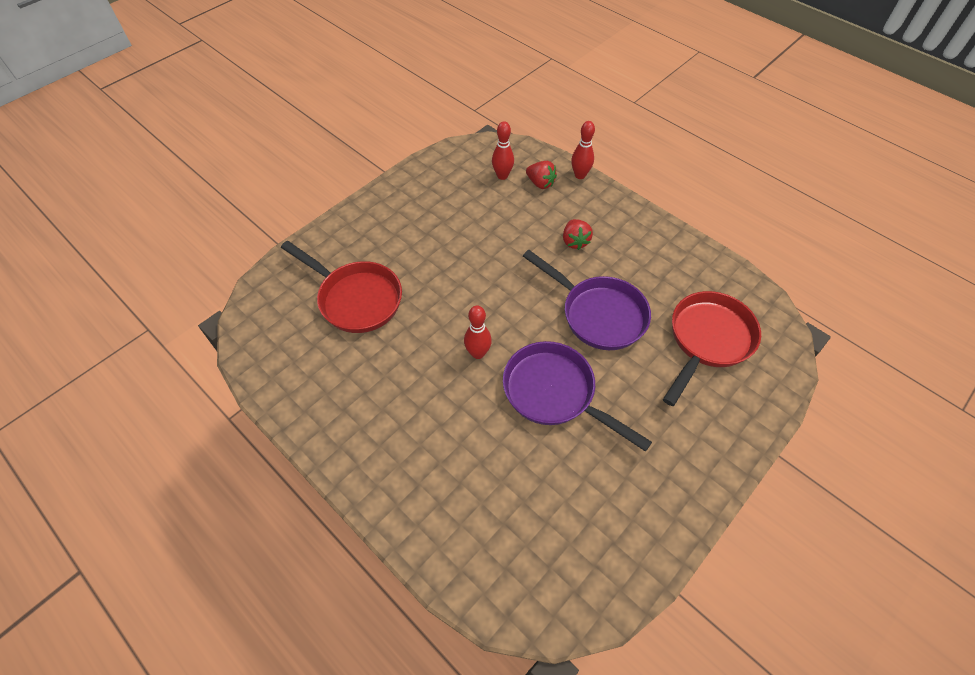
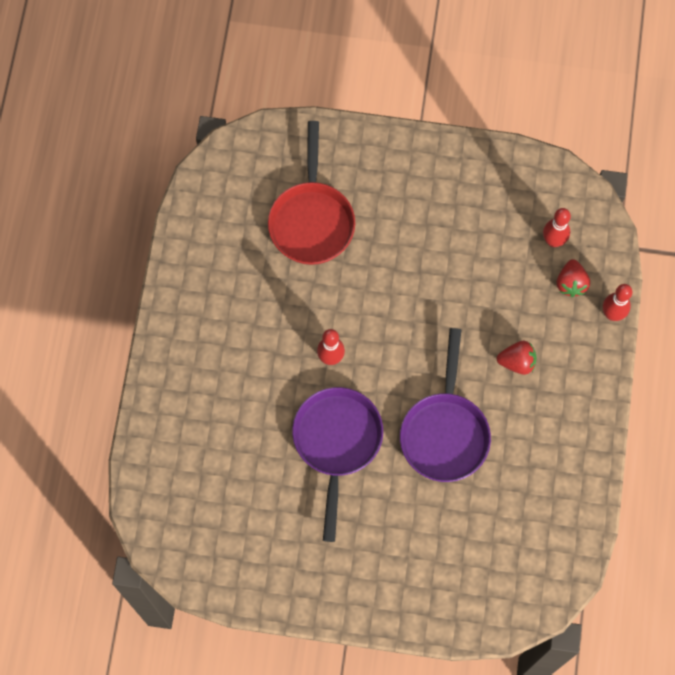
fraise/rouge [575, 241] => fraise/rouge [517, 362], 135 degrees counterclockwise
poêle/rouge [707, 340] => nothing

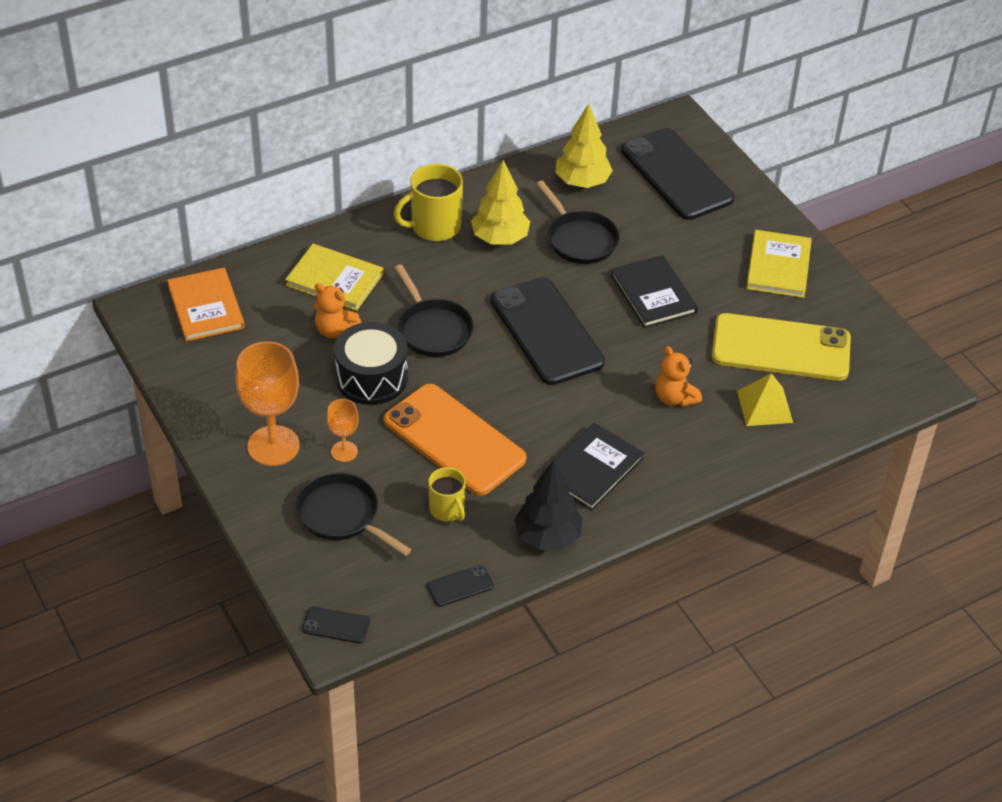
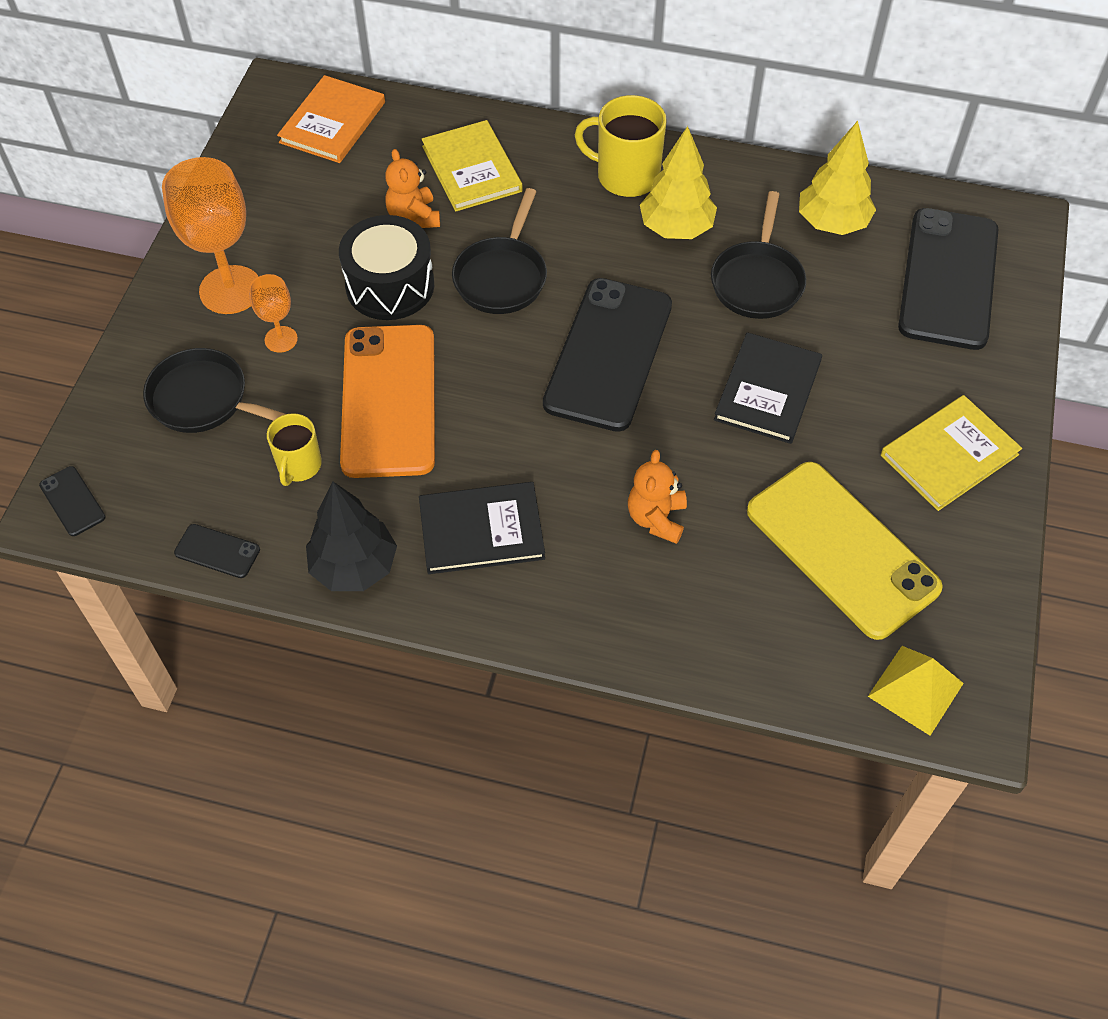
poêle/noir [342, 515] => poêle/noir [204, 400], 60 degrees counterclockwise
pyramide/jaune [764, 406] => pyramide/jaune [915, 689], moved

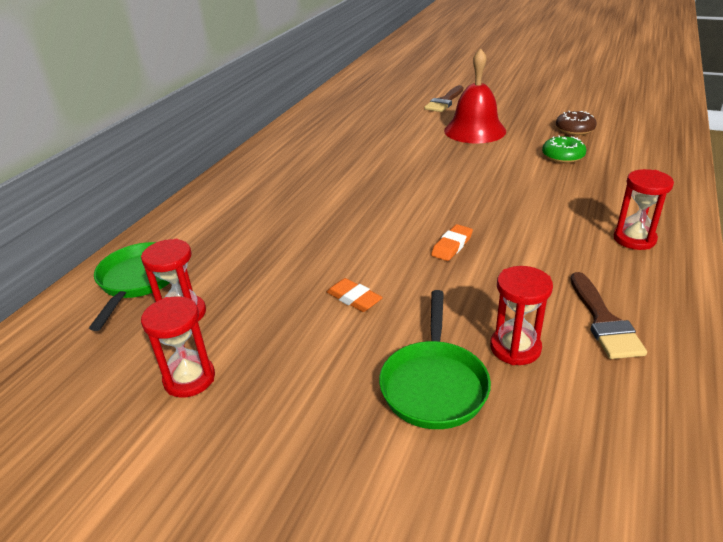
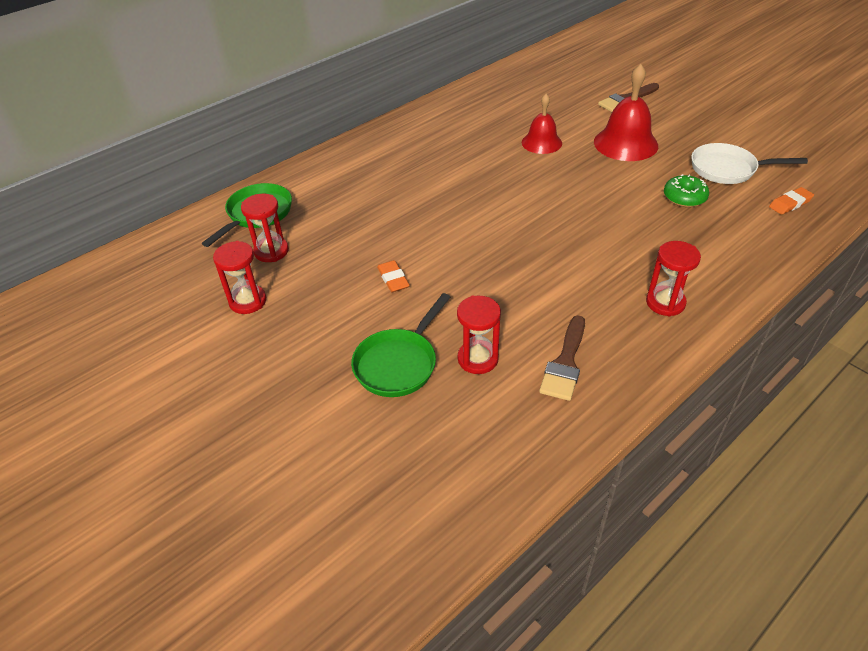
nothing => cloche/rouge [541, 142]
beignet/marron [574, 129] => poêle/blanc [727, 169]
gomme/orange [452, 246] => gomme/orange [790, 203], moved

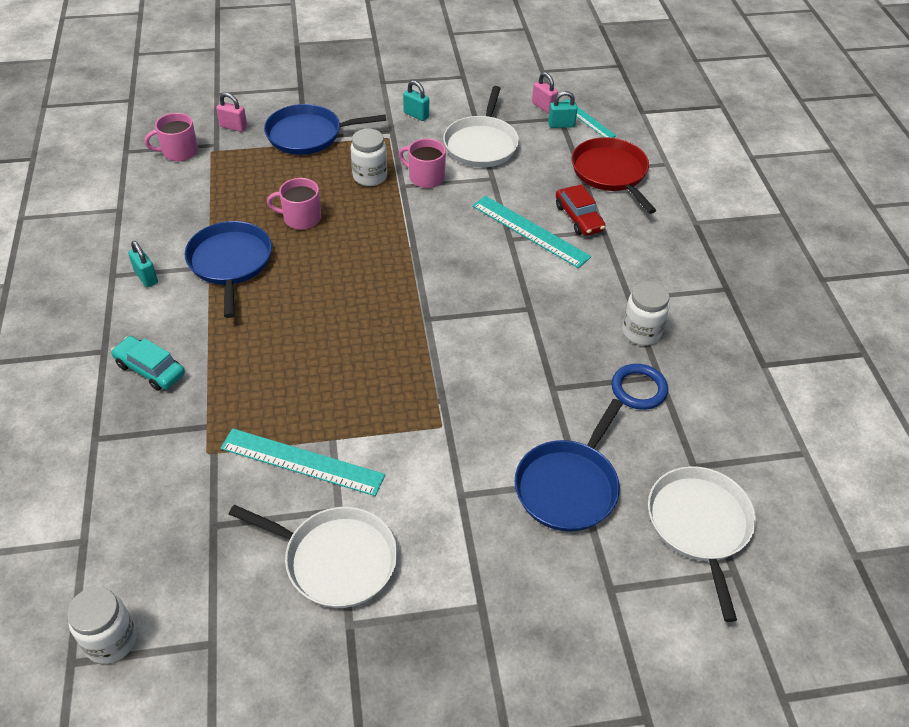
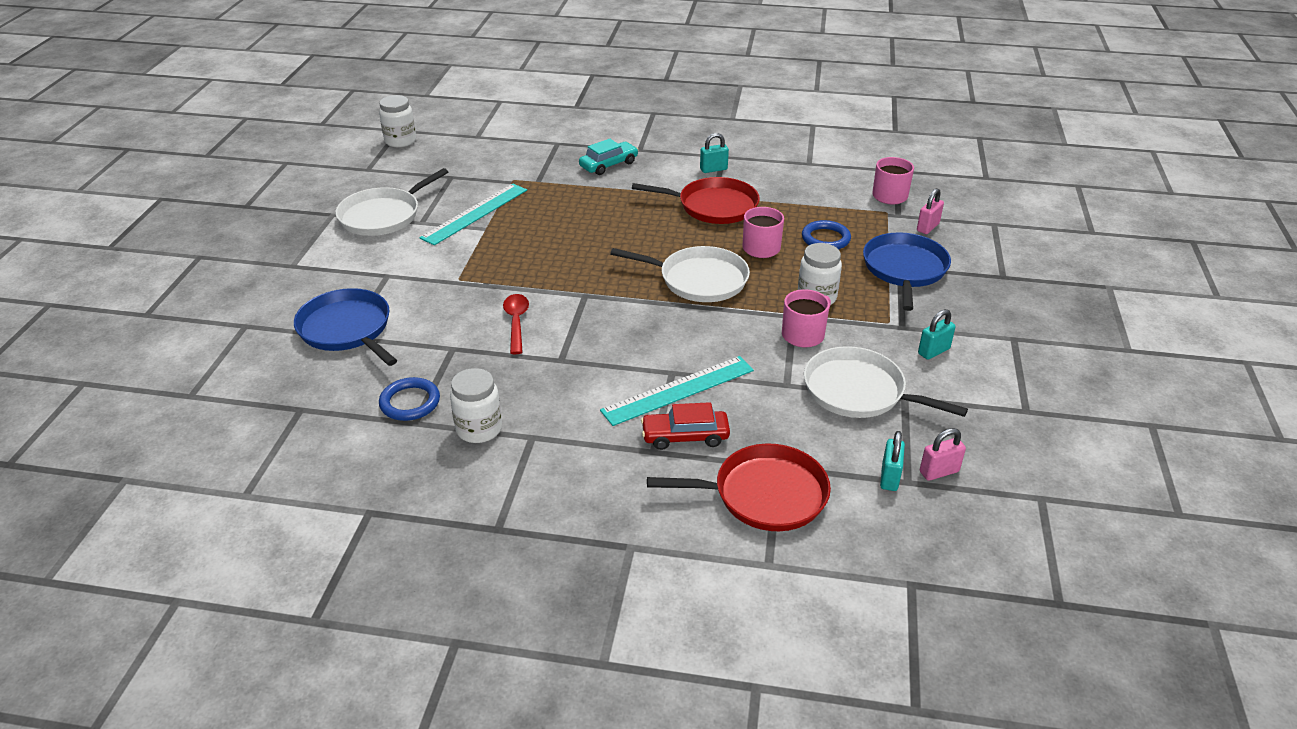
nothing => cuillère/rouge [516, 322]
poêle/blanc [699, 525] => poêle/blanc [699, 280], moved
poêle/bleu [230, 263] => poêle/rouge [713, 206]
nothing => anneau/bleu [825, 239]
règle/turquoise [586, 119] => nothing

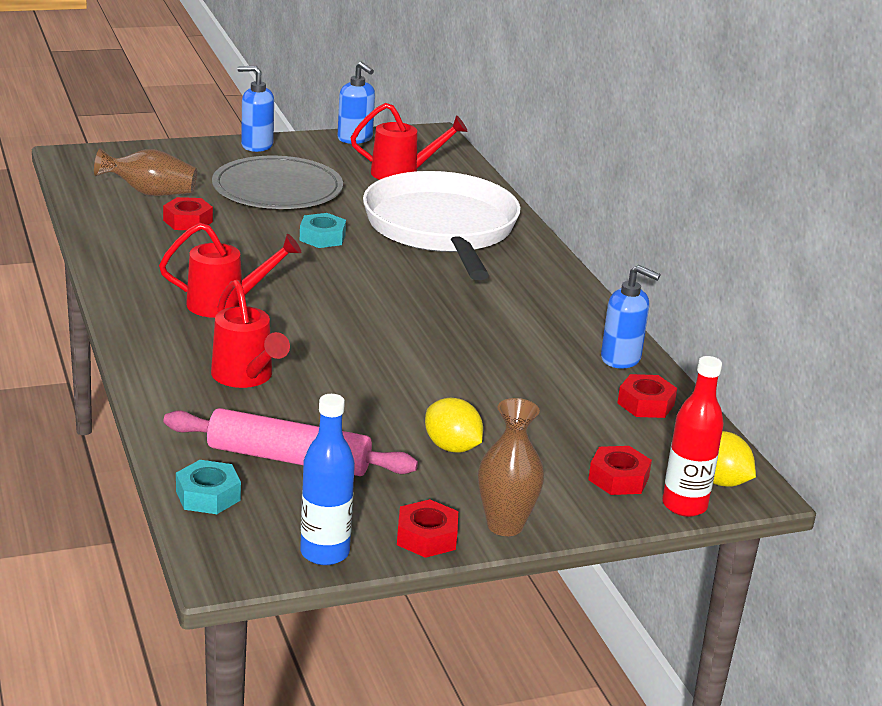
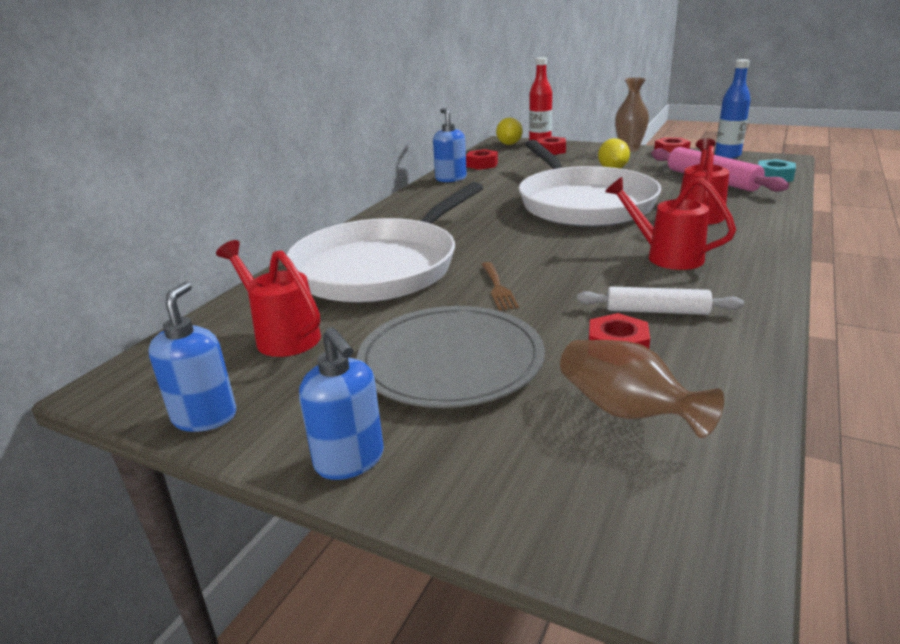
écrou/turquoise [322, 237] => fourchette/marron [498, 288]
nothing => poêle/blanc [583, 204]
nothing => rouleau à pâtisserie/blanc [656, 311]

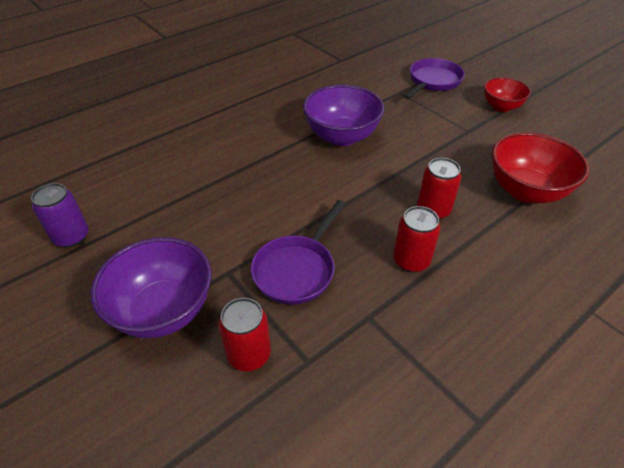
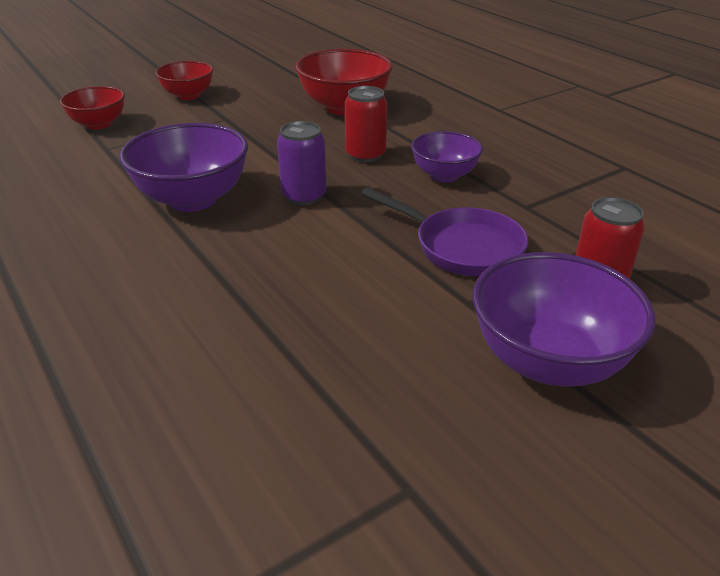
poêle/violet [433, 82] => bol/rouge [99, 124]
canette/violet [71, 236] => canette/violet [304, 196], moved
canette/rouge [411, 260] => bol/violet [444, 175]

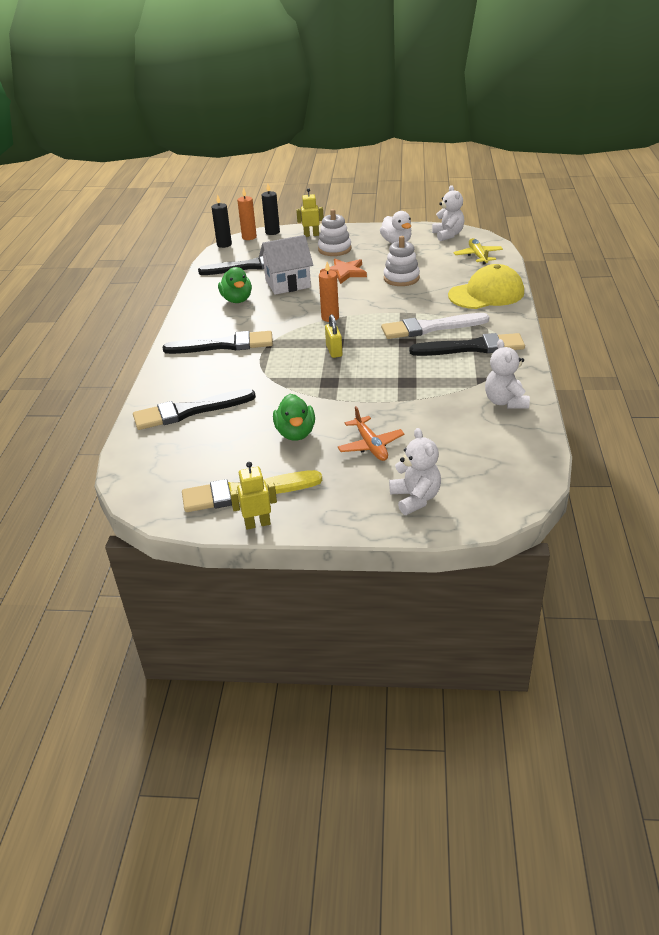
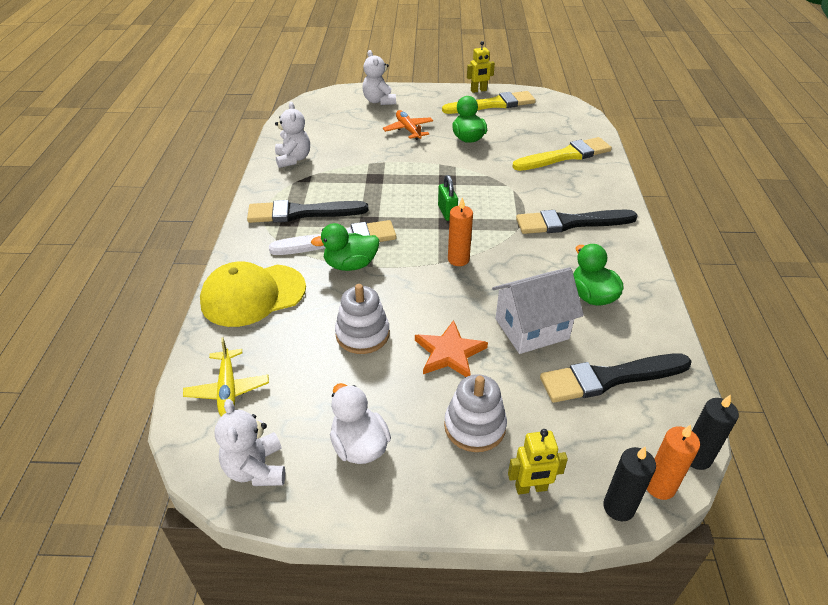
nothing => canard/vert [350, 265]
cadenas/jaune [334, 351] => cadenas/vert [447, 212]
pinceau/noir [189, 411] => pinceau/jaune [565, 156]

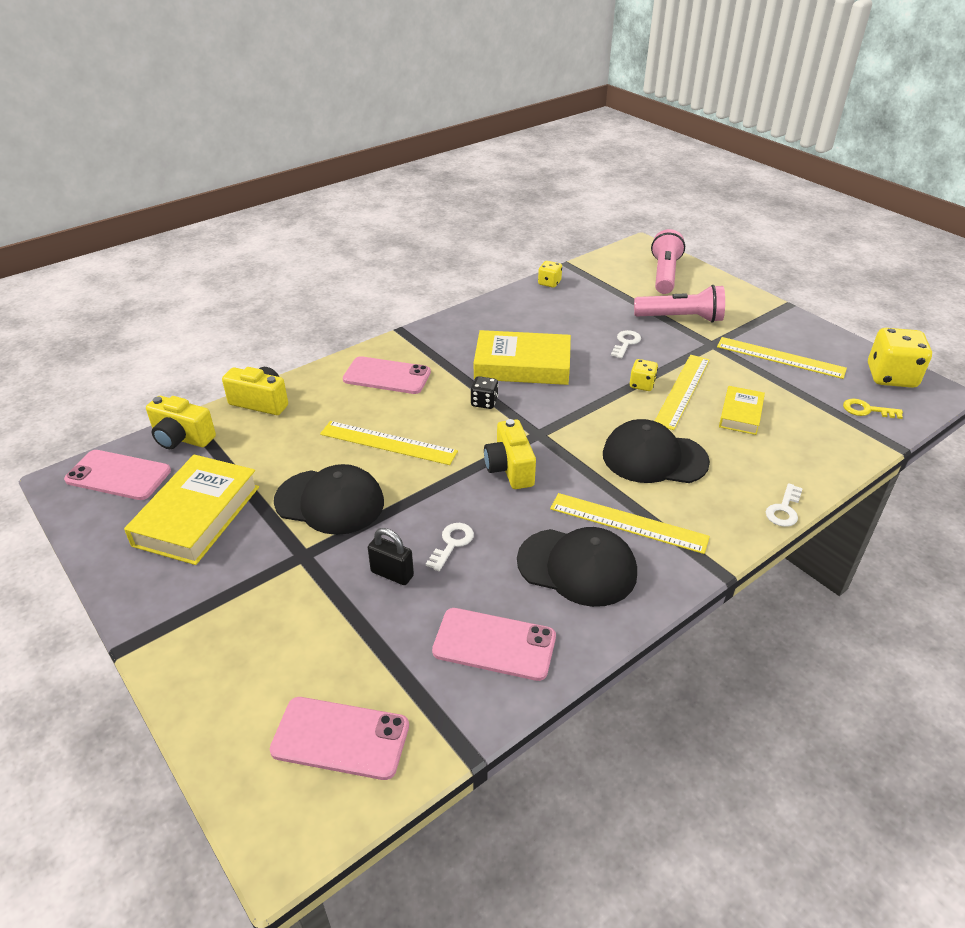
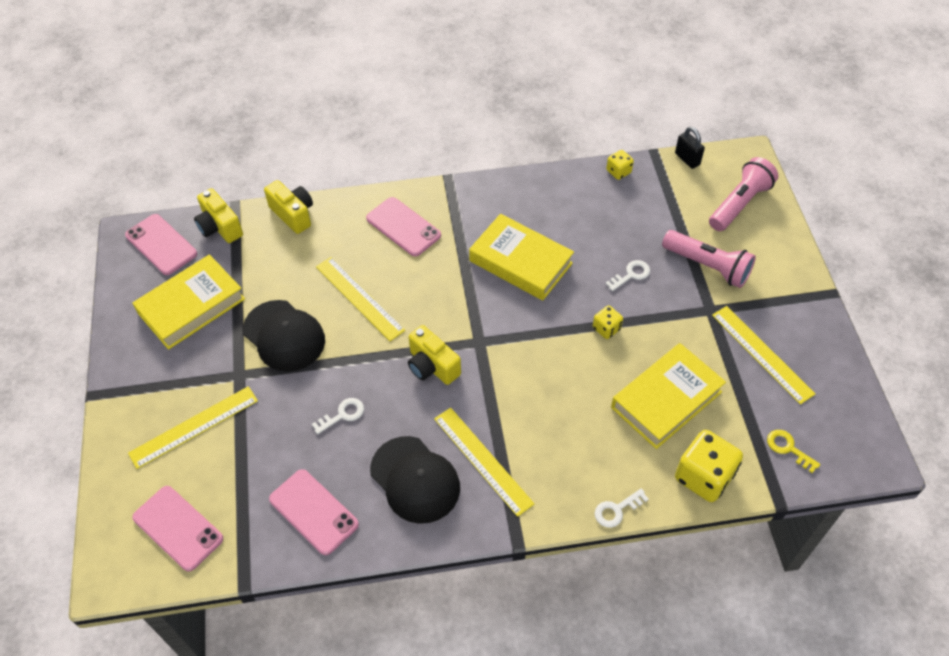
règle/jaune [682, 390] => règle/jaune [194, 426], moved
appareil photo/jaune [510, 469] => appareil photo/jaune [432, 366], 60 degrees counterclockwise
livre/jaune [740, 414] => livre/jaune [666, 399], x1.77
cadenas/noir [392, 574] => cadenas/noir [687, 159], moved
dé/jaune [891, 376] => dé/jaune [703, 476], moved
dé/noir [484, 402] => nothing
casquette/noir [654, 458] => nothing

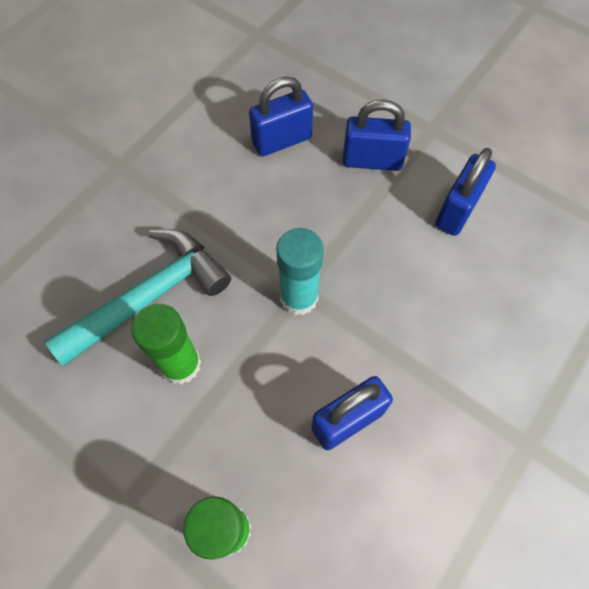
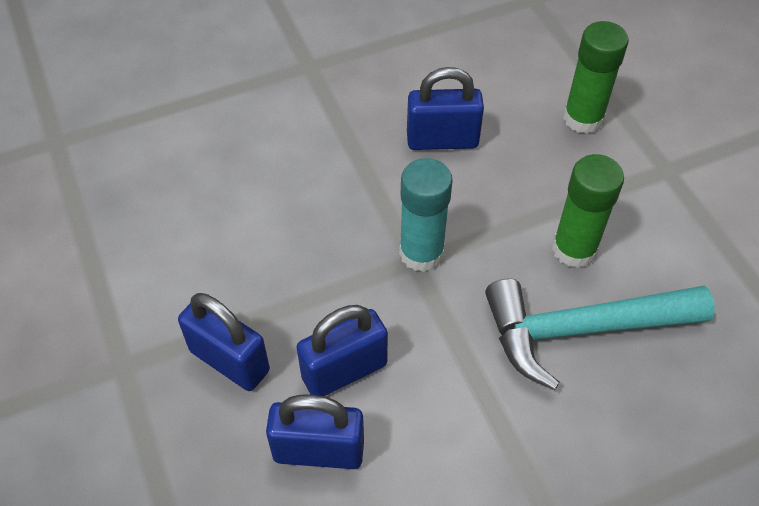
cadenas/bleu [457, 210] => cadenas/bleu [344, 371], moved

